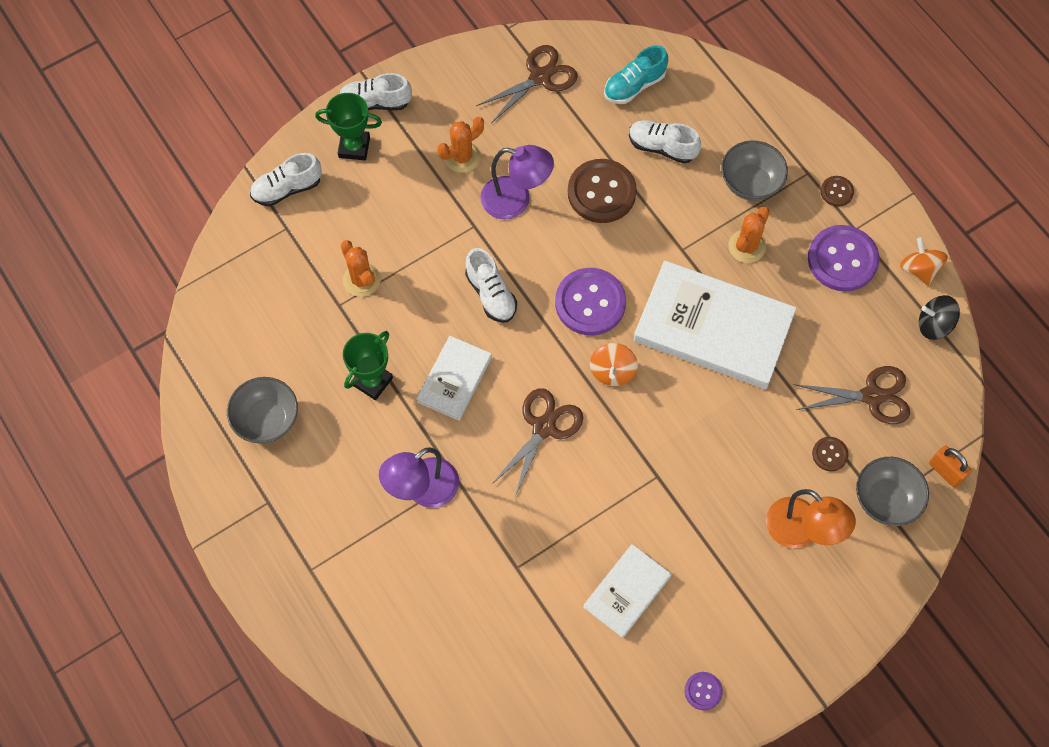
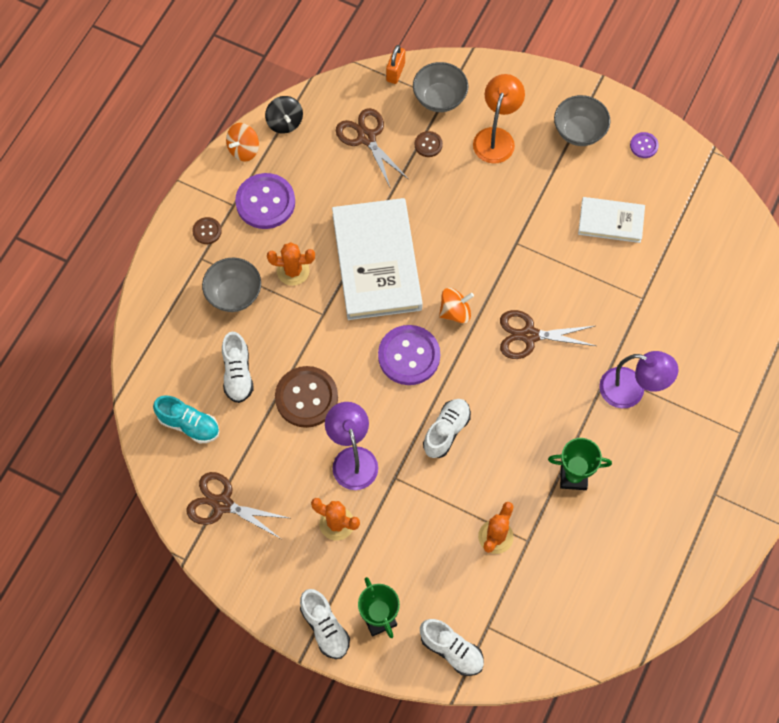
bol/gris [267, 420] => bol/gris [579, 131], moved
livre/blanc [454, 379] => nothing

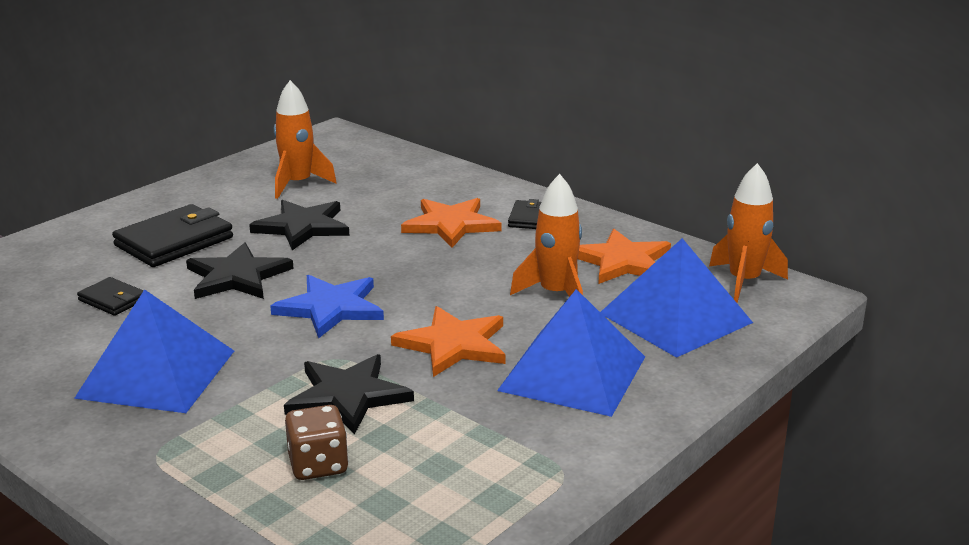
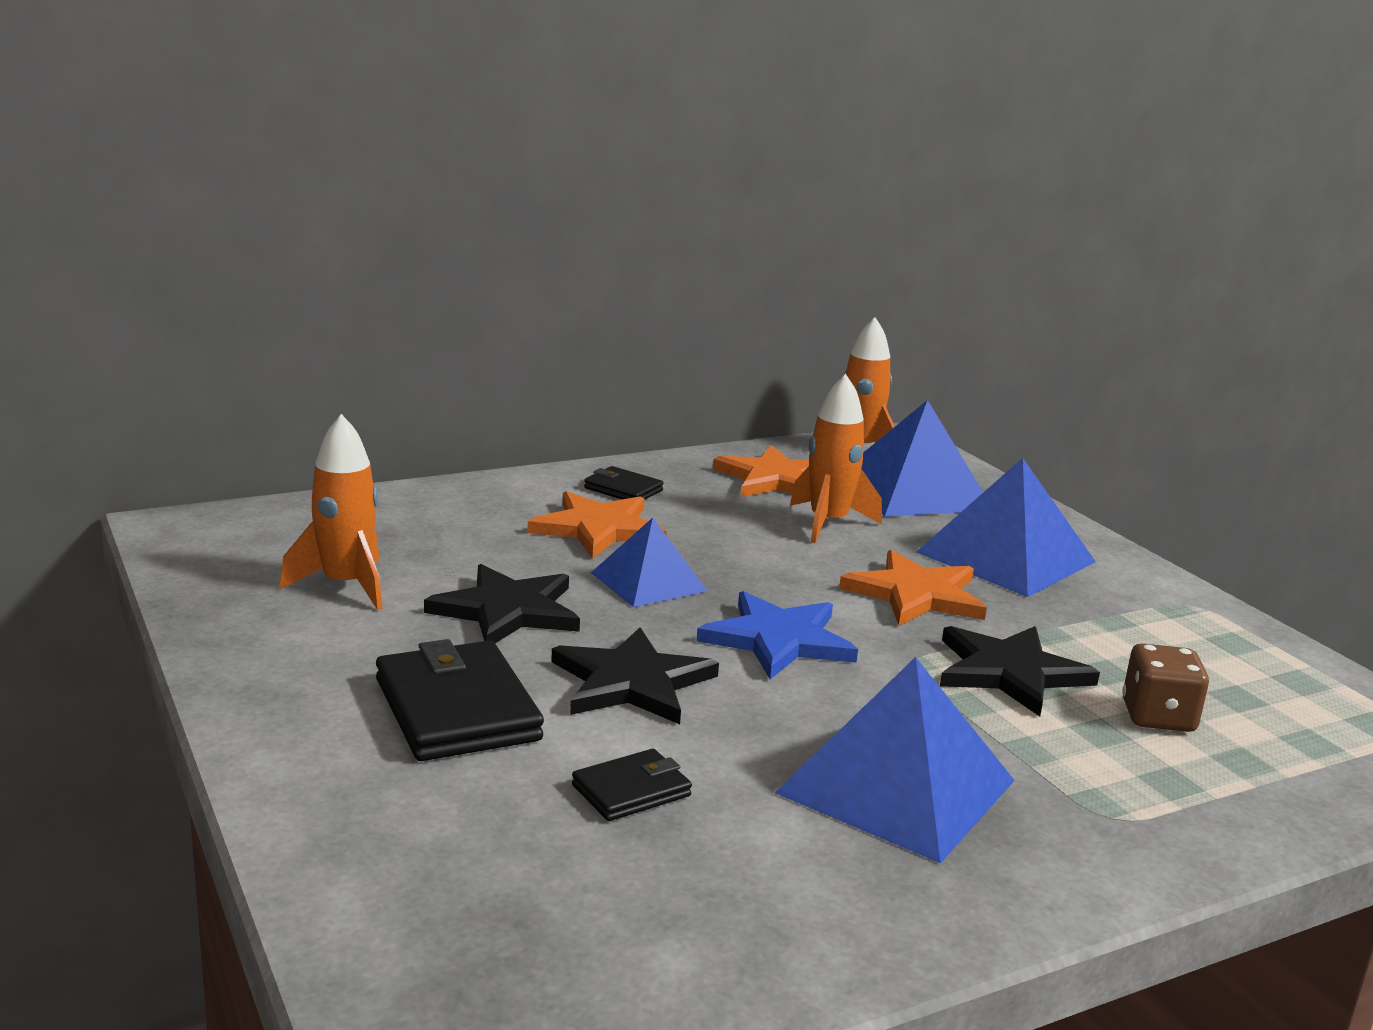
nothing => pyramide/bleu [648, 581]

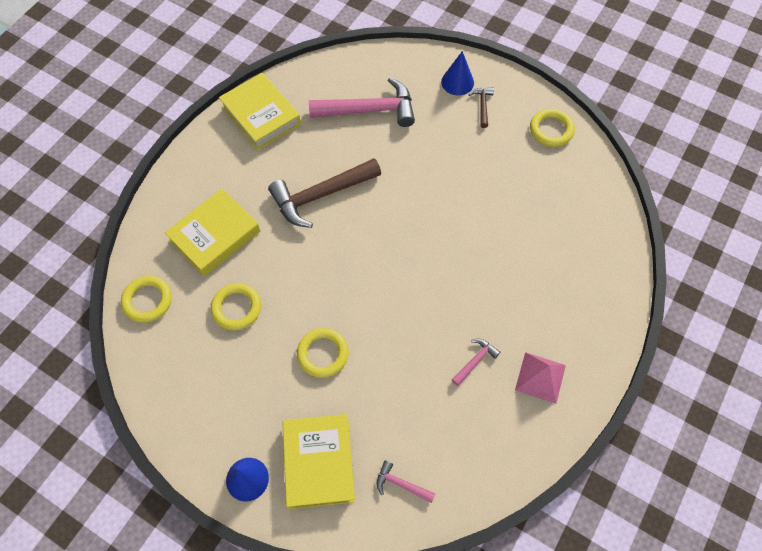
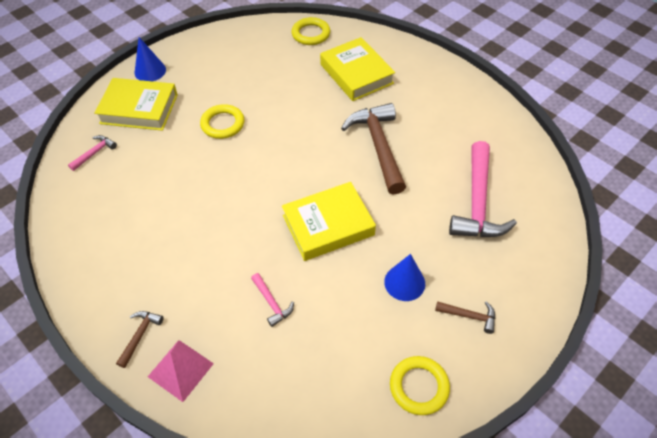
nothing => marteau/marron [140, 336]
pyramide/rose [540, 377] => pyramide/rose [180, 370], moved
marteau/rose [475, 361] => marteau/rose [272, 303], moved
livre/jaune [261, 115] => livre/jaune [328, 225], moved
cône/bleu [457, 82] => cône/bleu [404, 282], moved
anneau/jaune [236, 308] => nothing

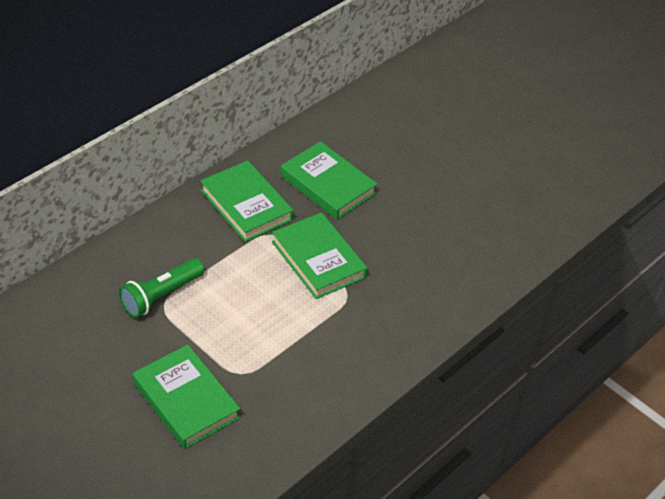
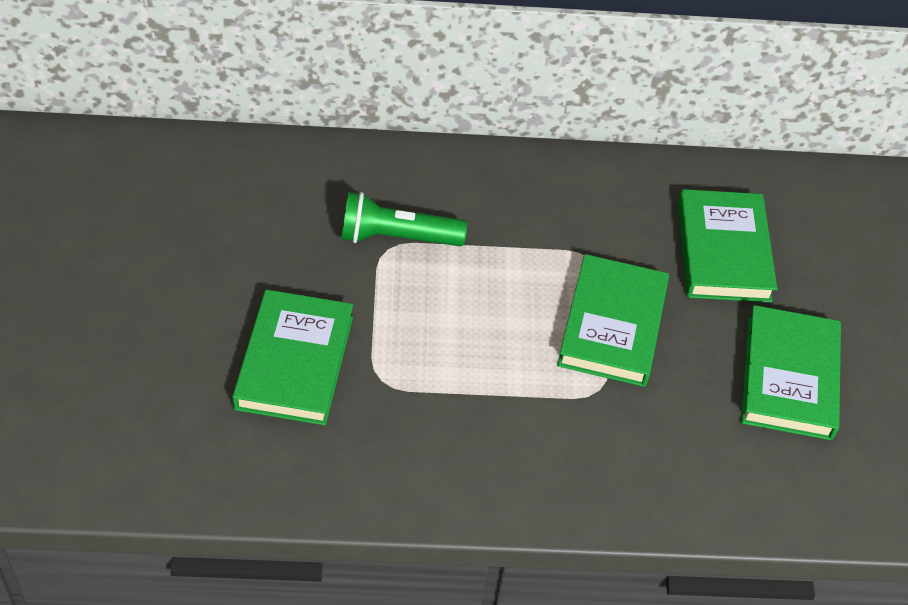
livre/vert [246, 205] => livre/vert [789, 377], moved

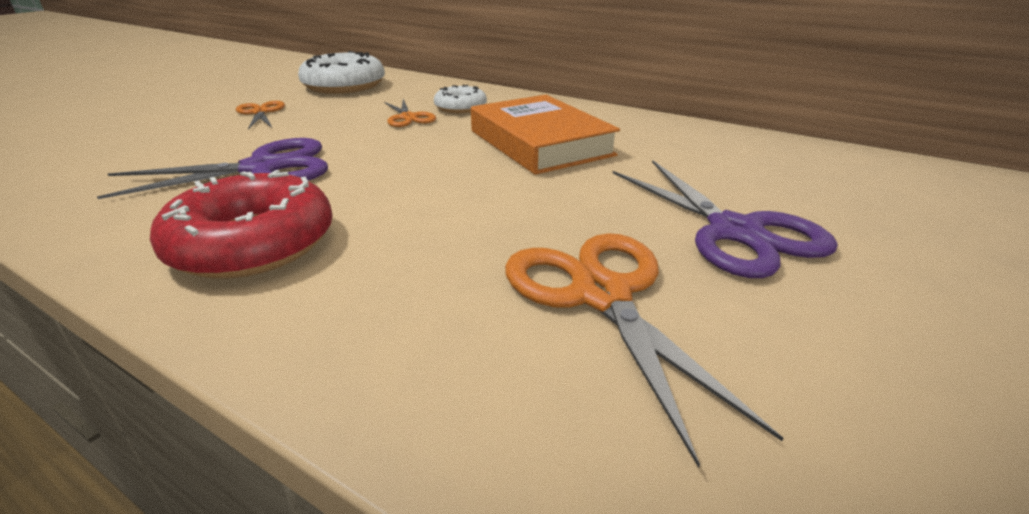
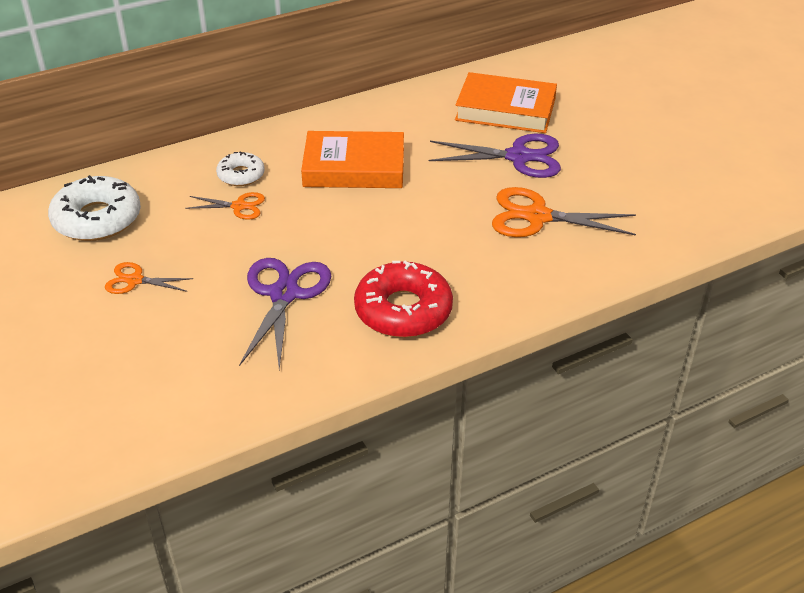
nothing => livre/orange [505, 110]

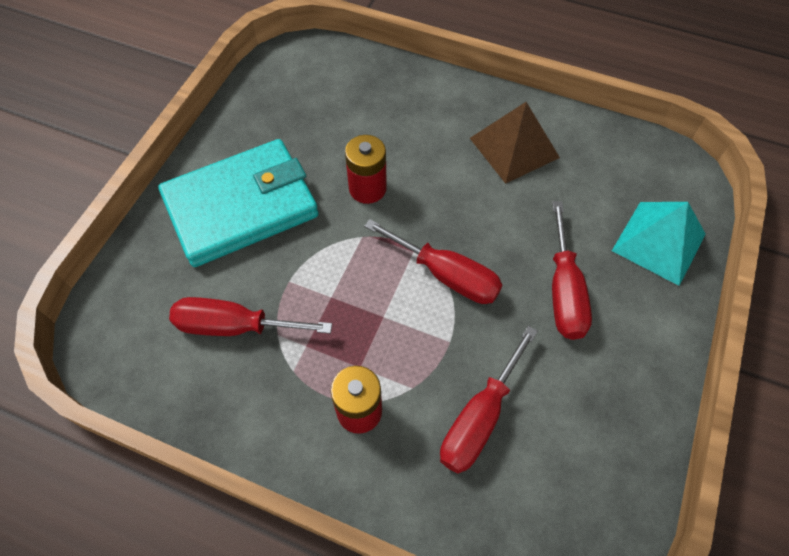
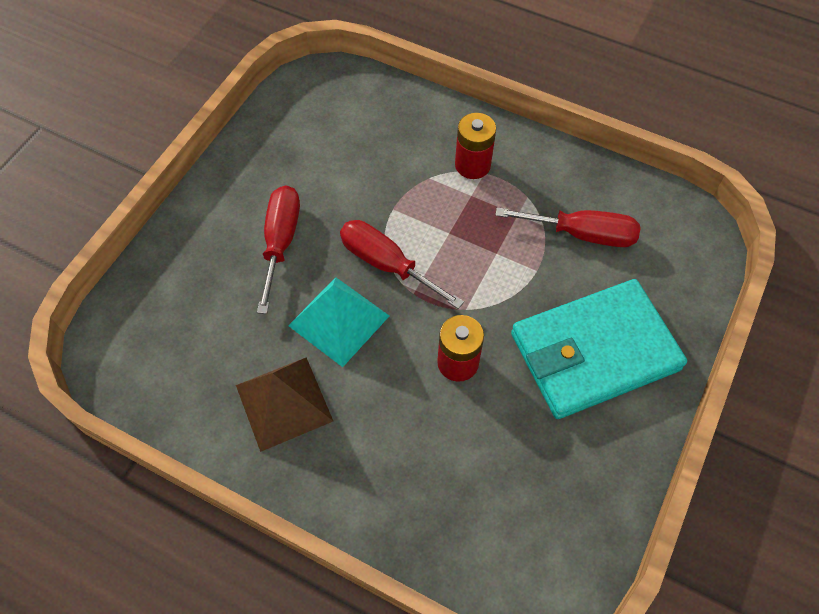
pyramide/turquoise [658, 242] => pyramide/turquoise [339, 320], moved
tournevis/rouge [479, 418] => nothing

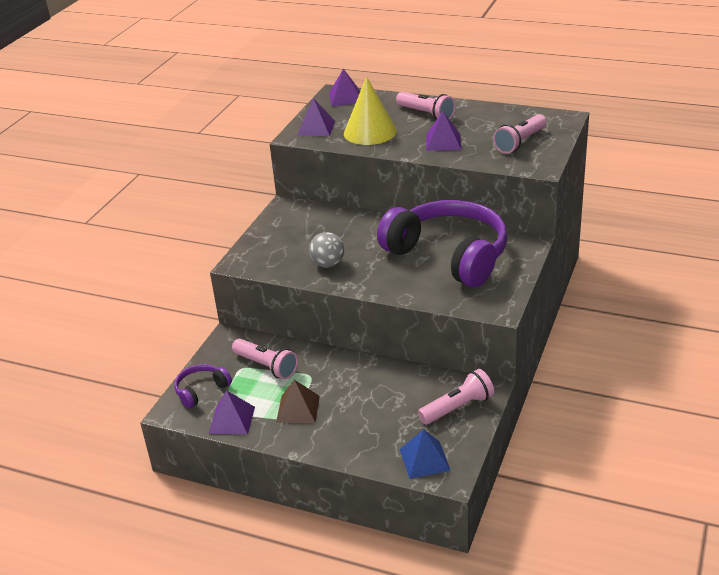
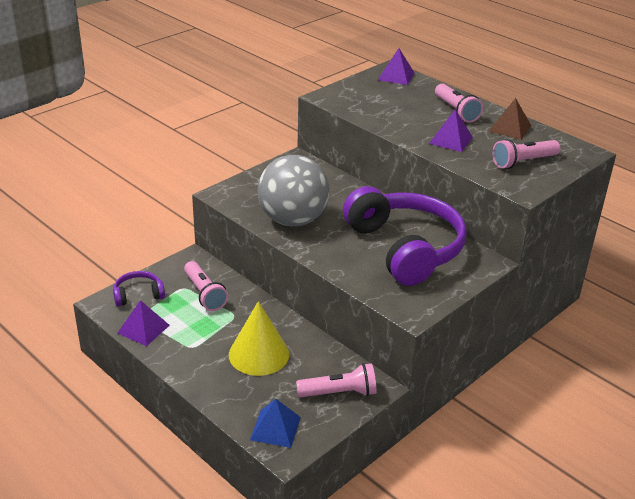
cône/jaune [370, 132] => cône/jaune [259, 354], moved
balle/gris [328, 264] => balle/gris [293, 220], x2.07
pyramide/marron [298, 409] => pyramide/marron [510, 128], moved
pyramide/violet [316, 128] => nothing

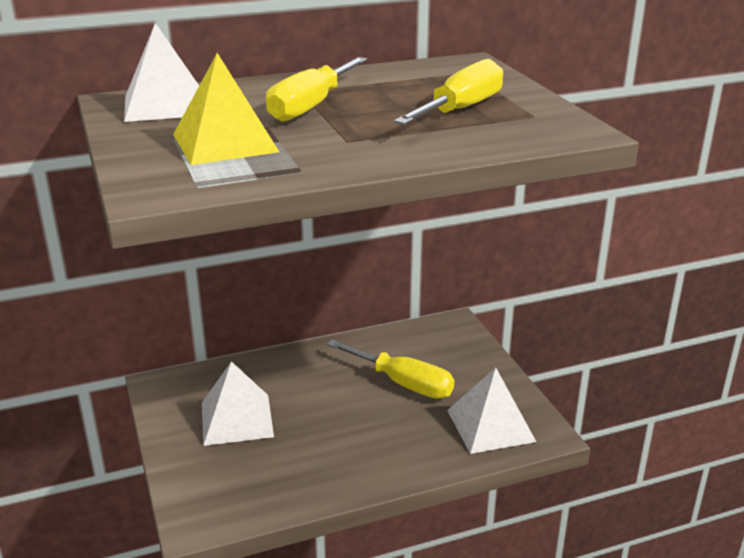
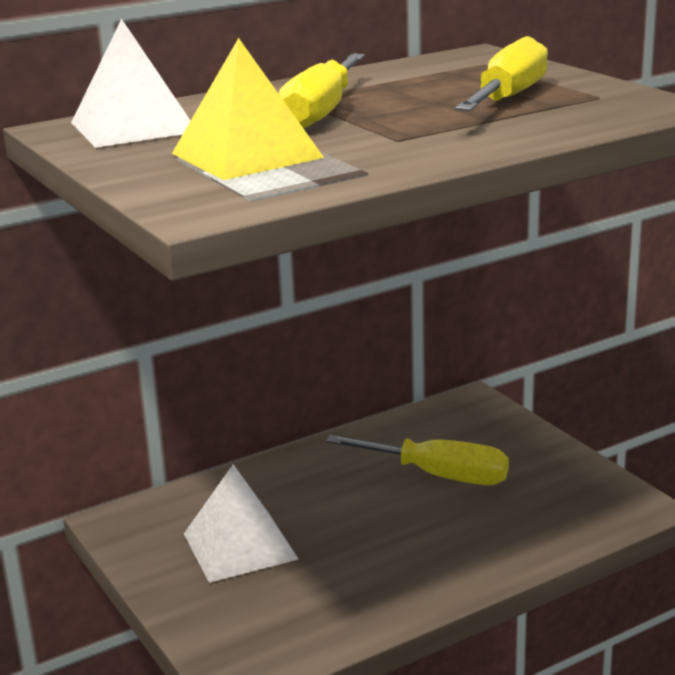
pyramide/blanc [490, 425] => nothing

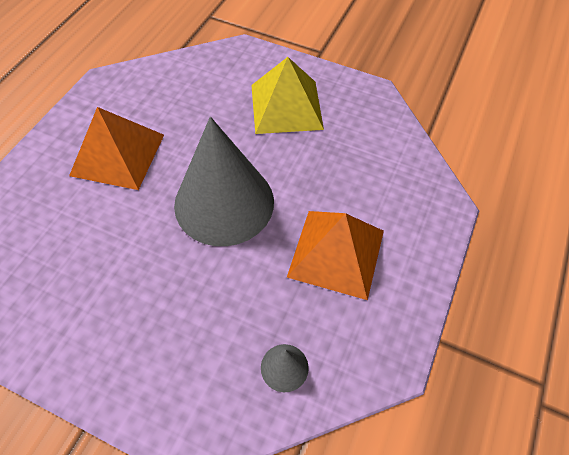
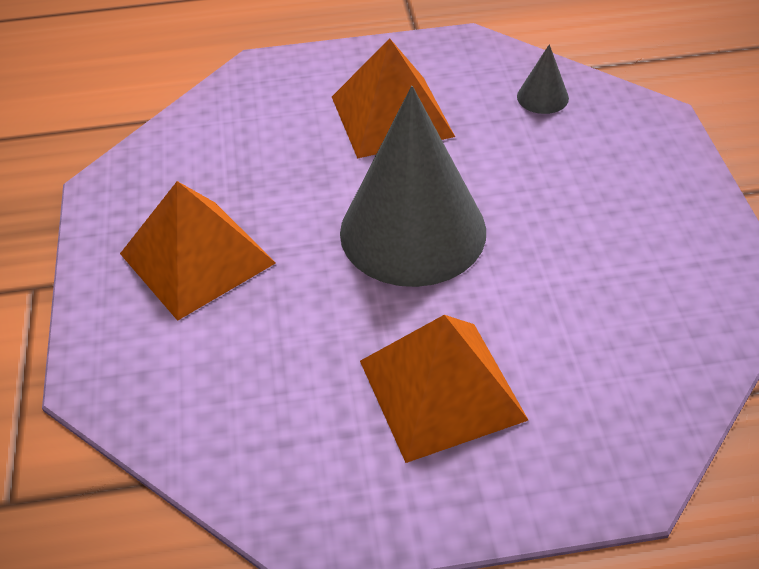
pyramide/jaune [286, 106] => pyramide/orange [197, 258]

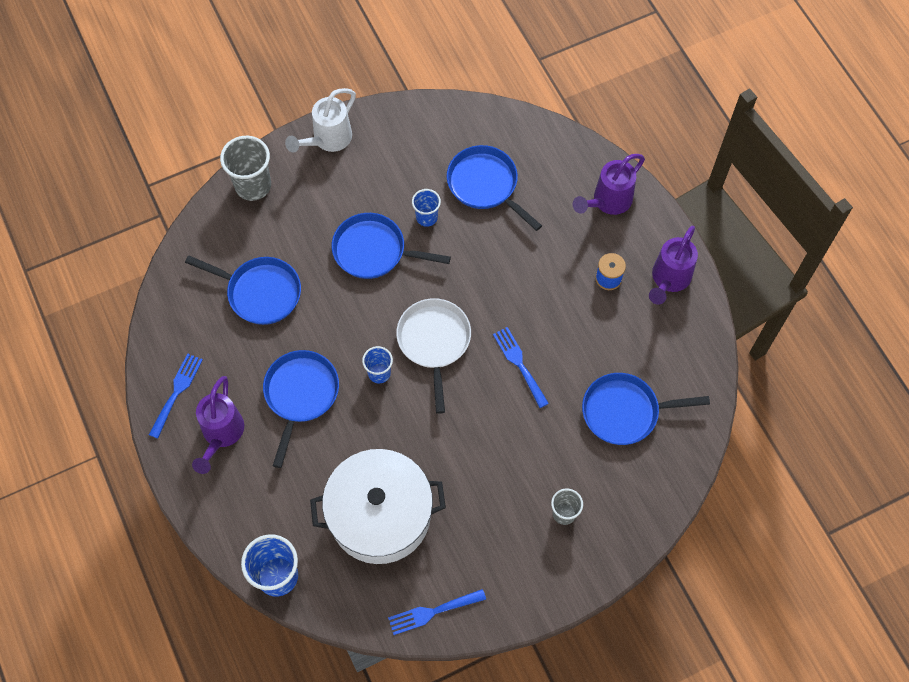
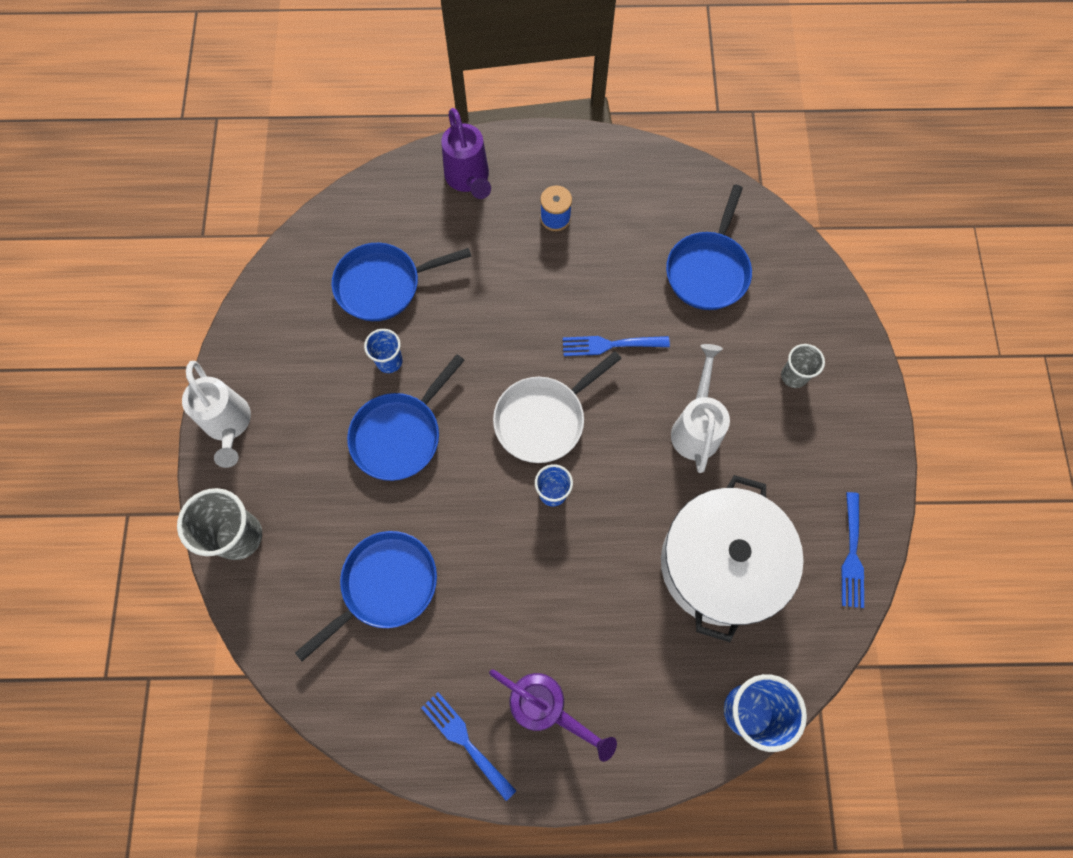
poêle/blanc [434, 342] => poêle/blanc [544, 419], 60 degrees counterclockwise
nothing => arrosoir/blanc [696, 426]
poêle/bleu [300, 395] => nothing
arrosoir/violet [668, 280] => nothing

